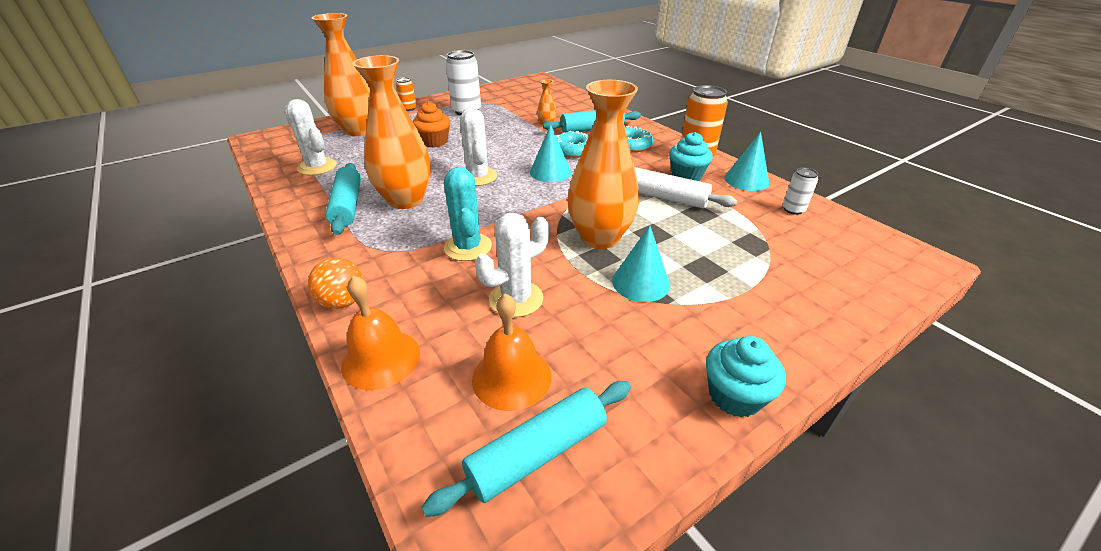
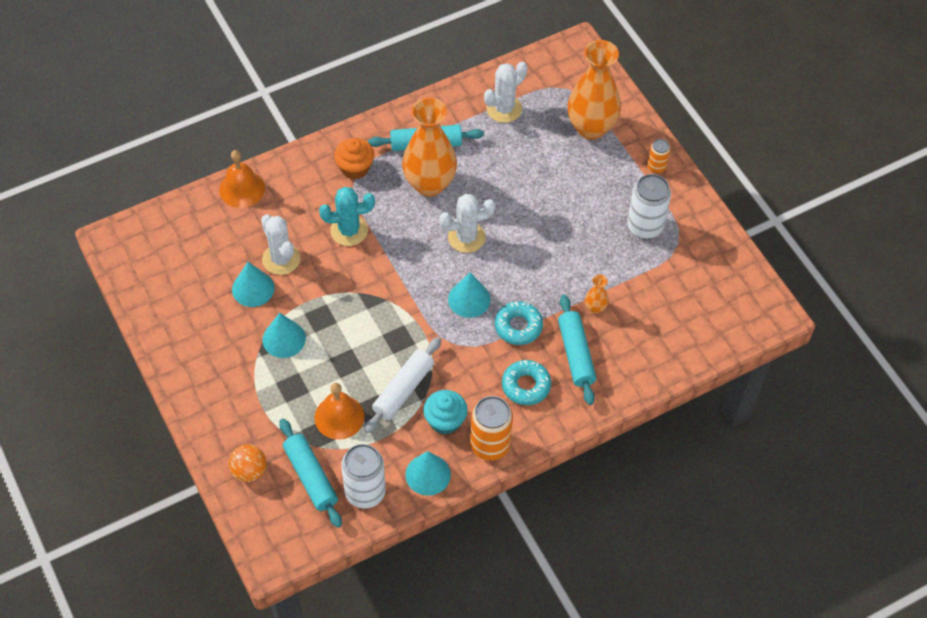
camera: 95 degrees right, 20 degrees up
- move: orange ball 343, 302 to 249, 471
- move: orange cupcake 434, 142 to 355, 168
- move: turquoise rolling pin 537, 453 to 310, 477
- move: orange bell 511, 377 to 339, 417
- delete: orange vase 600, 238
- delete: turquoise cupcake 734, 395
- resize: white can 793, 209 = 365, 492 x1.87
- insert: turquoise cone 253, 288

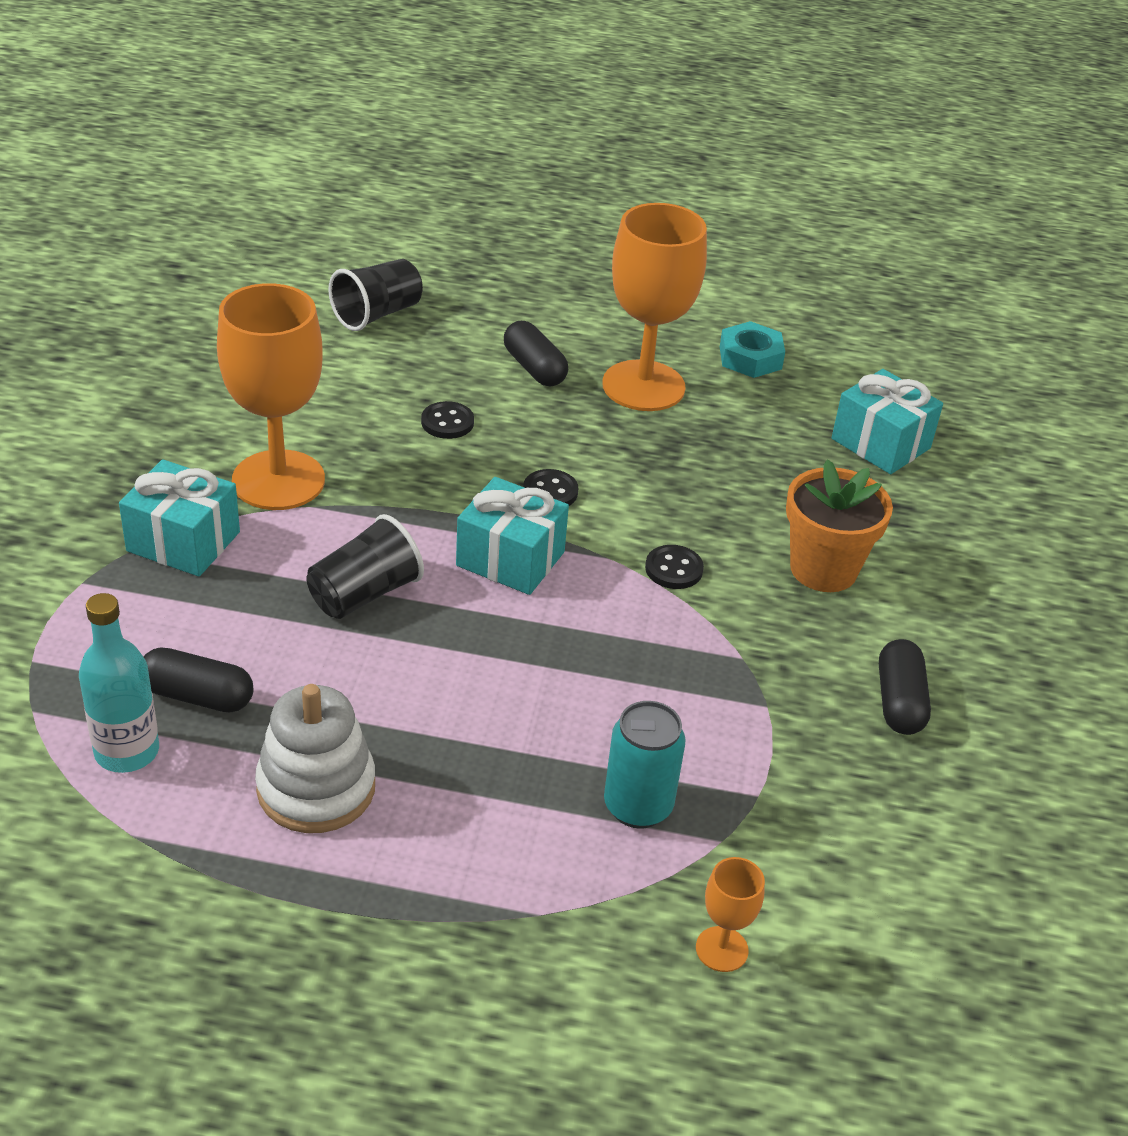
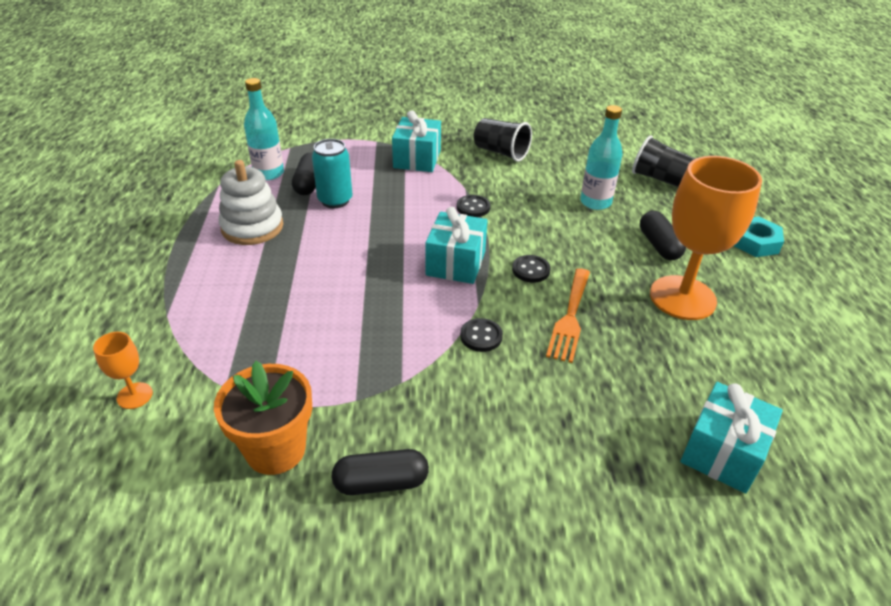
camera: 80 degrees right, 0 degrees up
- delete: orange goblet 278, 480
- move: black cup 364, 594 to 501, 152
- move: black button 447, 422 to 473, 207
- rotate: black capsule 534, 368 = 659, 245 60 degrees counterclockwise
- move: turquoise can 638, 806 to 335, 200
- move: turquoise nut 750, 357 to 755, 242
- move: orange flower pot 823, 569 to 276, 449
- insert: orange fork 570, 318
- insert: turquoise bottle 595, 202

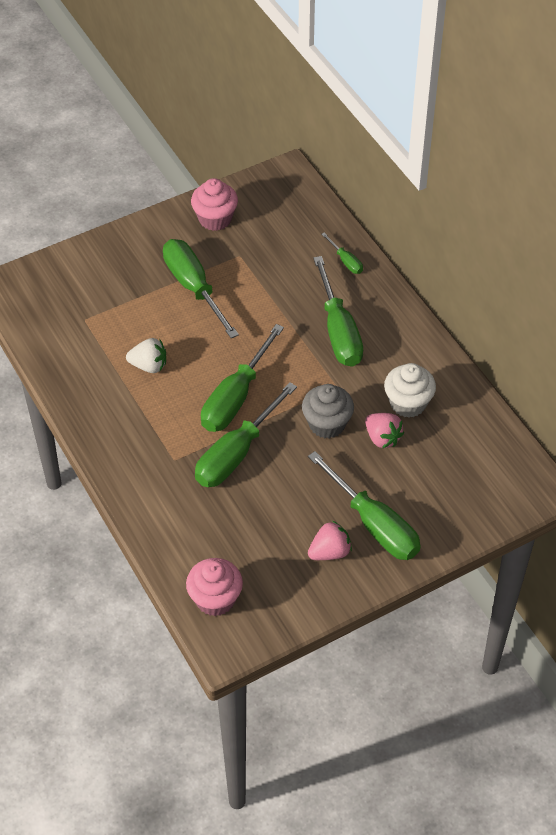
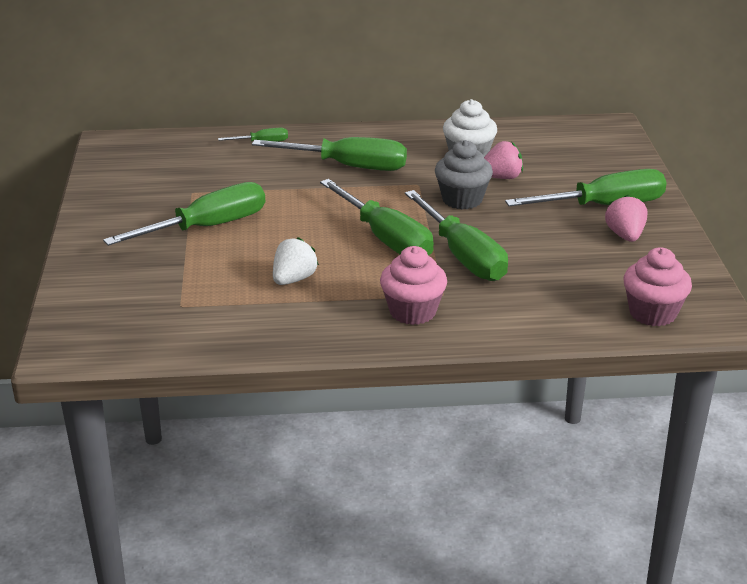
camera: 65 degrees left, 20 degrees down
- rotate: green screwdriver 193, 287 = 207, 227 150 degrees clockwise
- move: pink cupcake 215, 219 to 412, 312

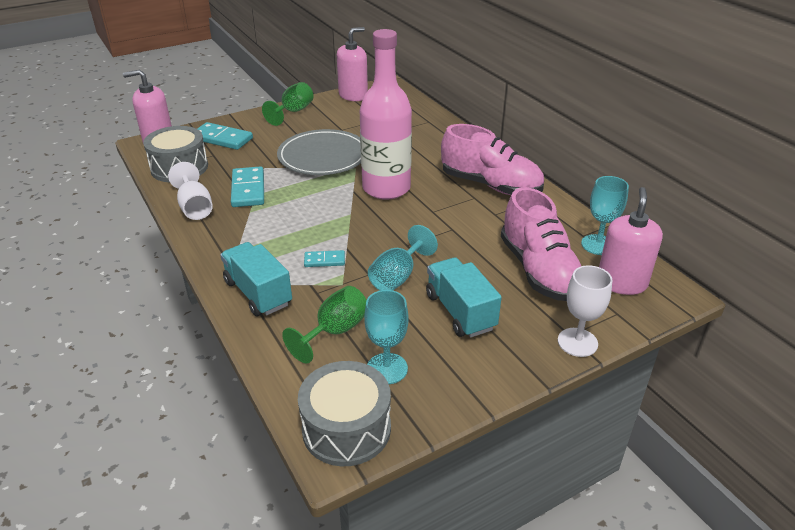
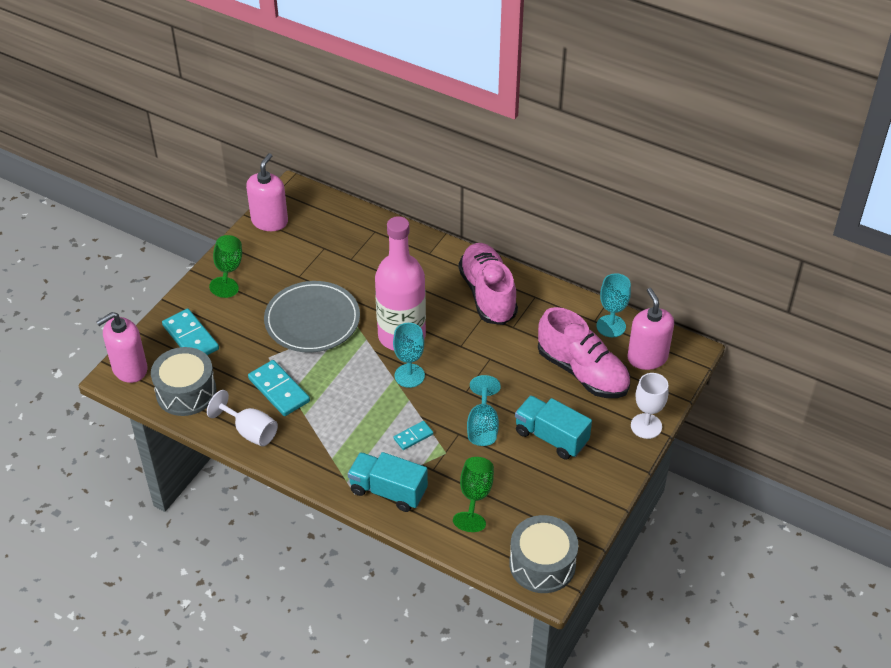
camera: 30 degrees left, 10 degrees up
- rotate: turquoise domino 222, 139 = 191, 337 60 degrees clockwise
- move: turquoise goblet 387, 368 to 409, 375
- rotate: pink shoe 490, 185 = 488, 294 105 degrees counterclockwise

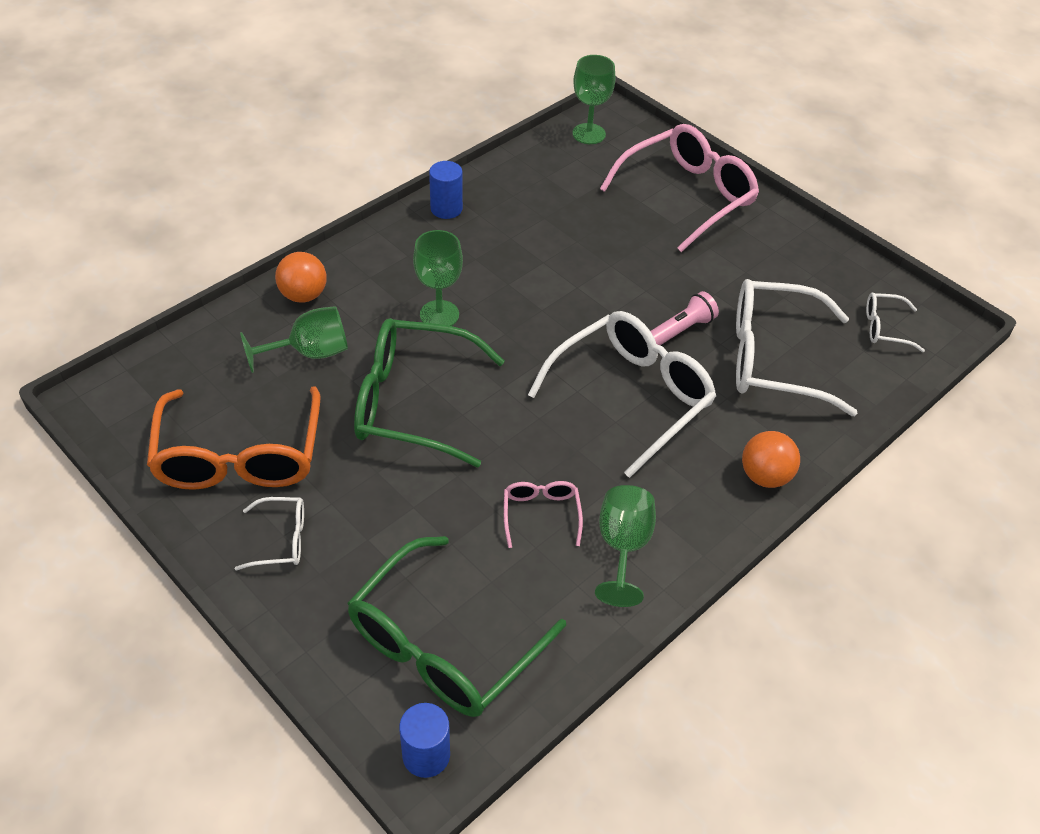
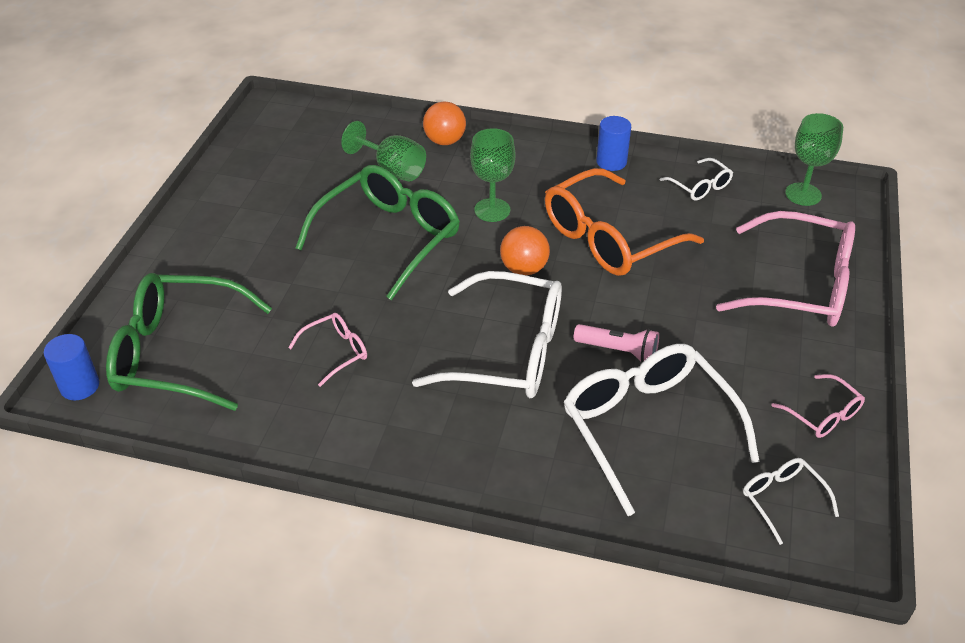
camera: 60 degrees right, 5 degrees down
- move: orange glasses 239, 456 to 608, 238
- move: white glasses 282, 539 to 700, 187
- rotate: green glasses 412, 402 = 390, 237 60 degrees clockwise
- delete: green goblet 623, 547
- move: orange ball 765, 476 to 524, 269
- insert: pink glasses 823, 415

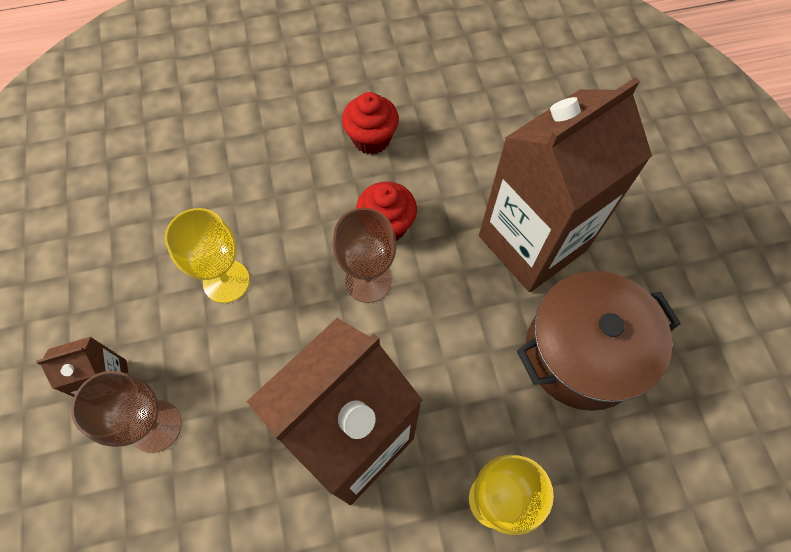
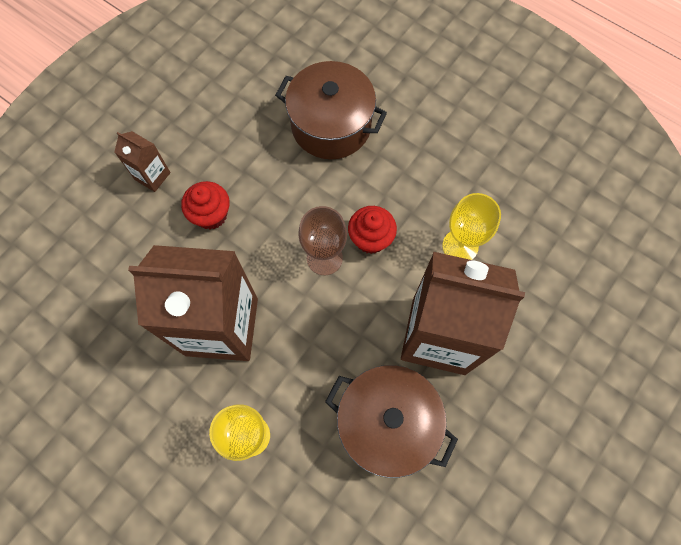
camera: 50 degrees right, 5 degrees up
- delete: brown goblet 155, 426
- move: yellow goblet 226, 281 to 460, 246
- move: red cupcake 371, 139 to 211, 215
- insert: brown pot 331, 125

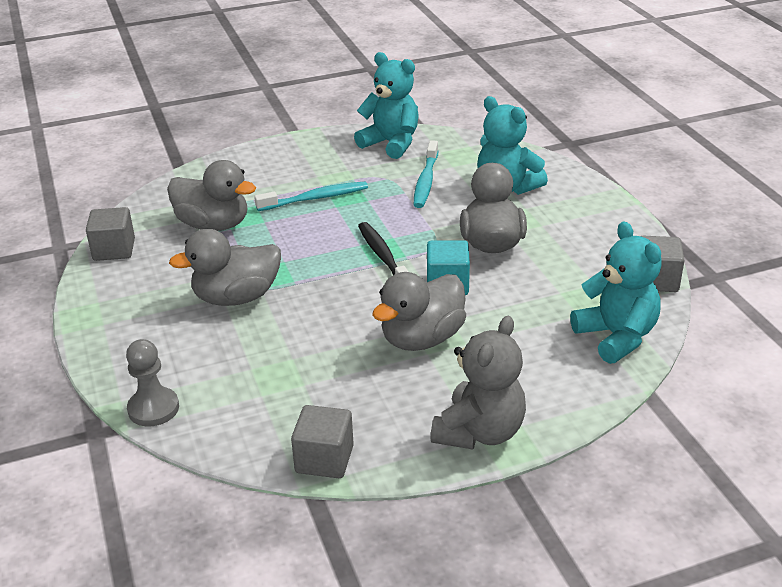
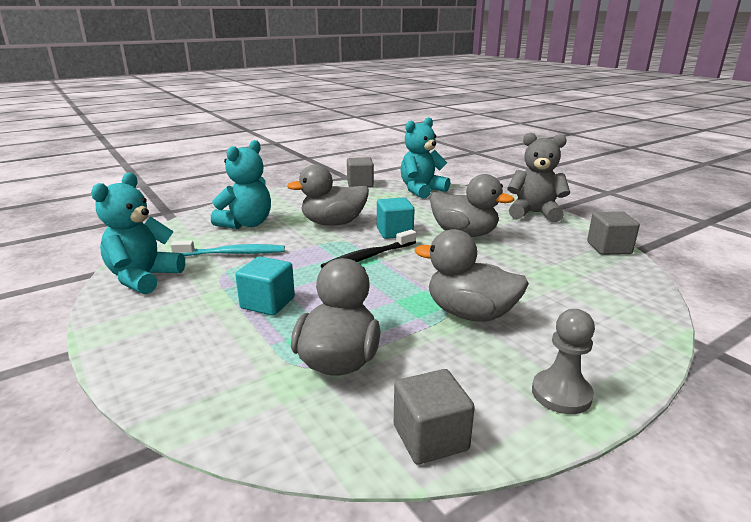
camera: 105 degrees left, 10 degrees down
- move: grey pawn 153, 409 to 561, 394
- rotate: grey duck 236, 297 = 470, 314 150 degrees clockwise
- replace: turquoise toothbrush 315, 198 to turquoise cube 267, 303

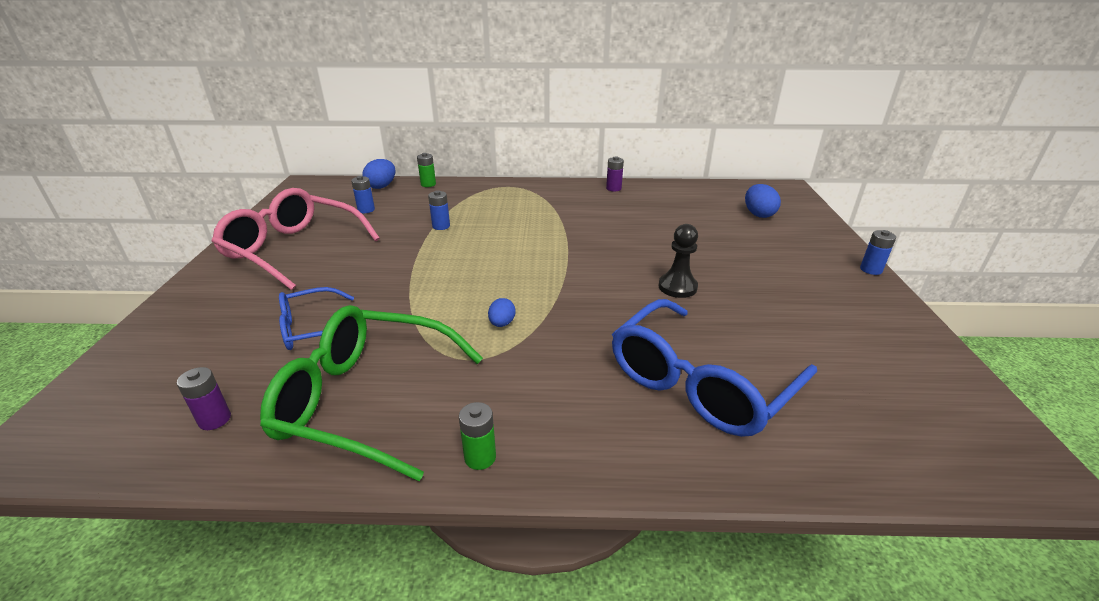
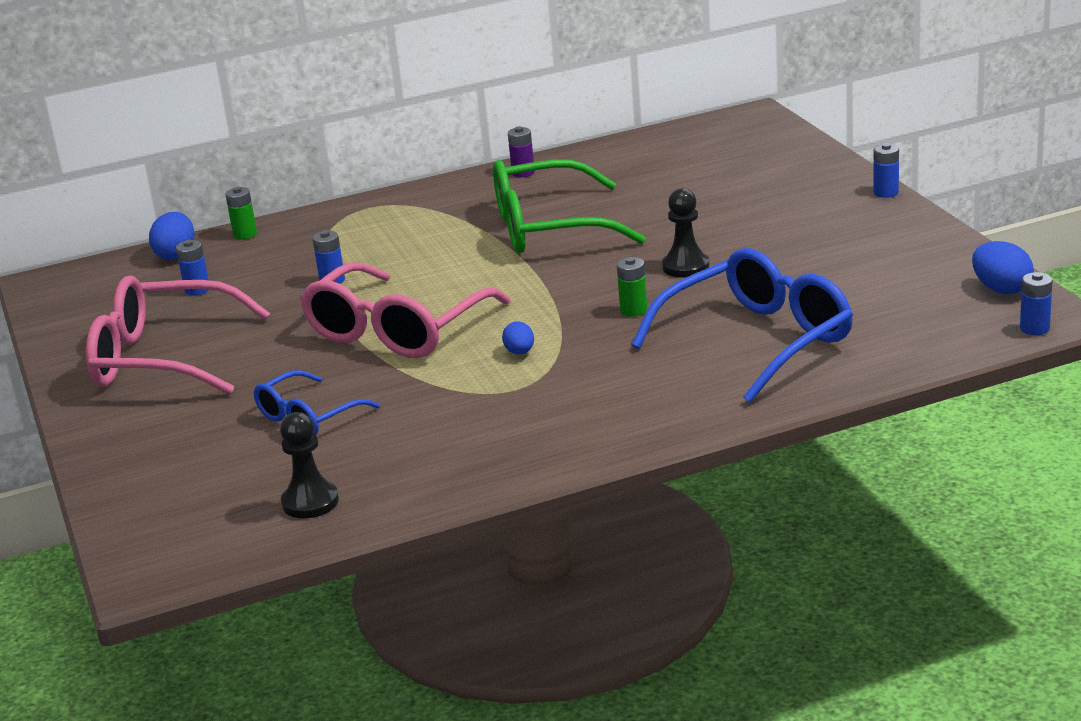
camera: 20 degrees left, 5 degrees down
- replace: purple battery 215, 419 to black pawn 310, 502
- move: green glasses 366, 399 to 547, 228
- move: green battery 480, 457 to 633, 310
- rotate: blue glasses 699, 383 = 758, 340 150 degrees counterclockwise
- move: blue egg 758, 214 to 1001, 289
- insert: pink glasses 396, 331
- insert: blue battery 1034, 328

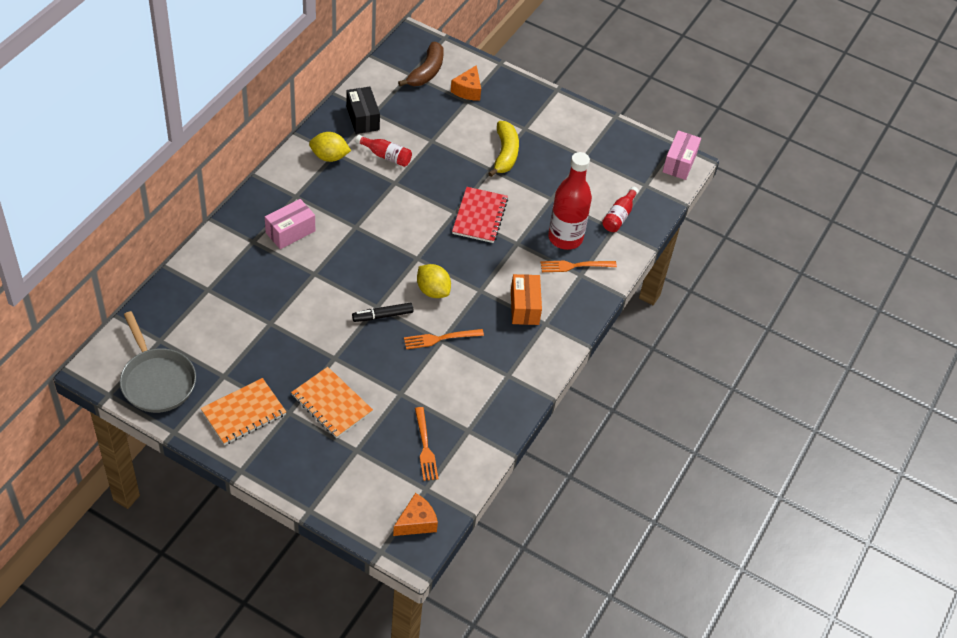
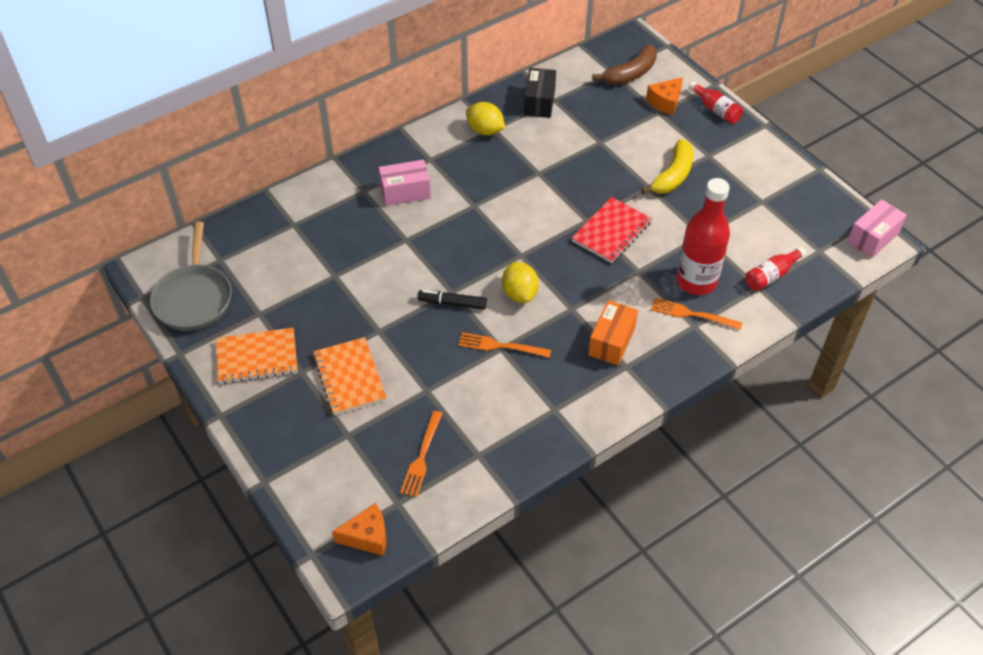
camera: 30 degrees right, 0 degrees up
- move: red bottle 386, 156 to 716, 110

